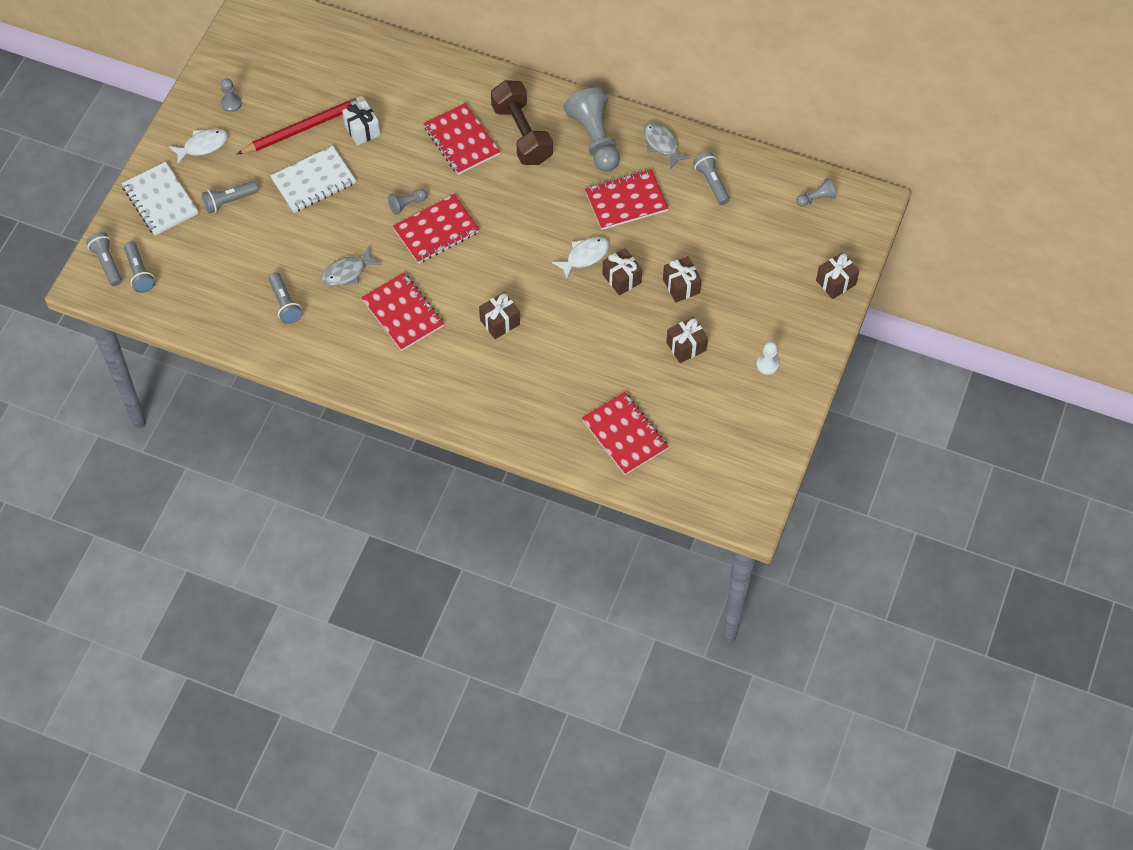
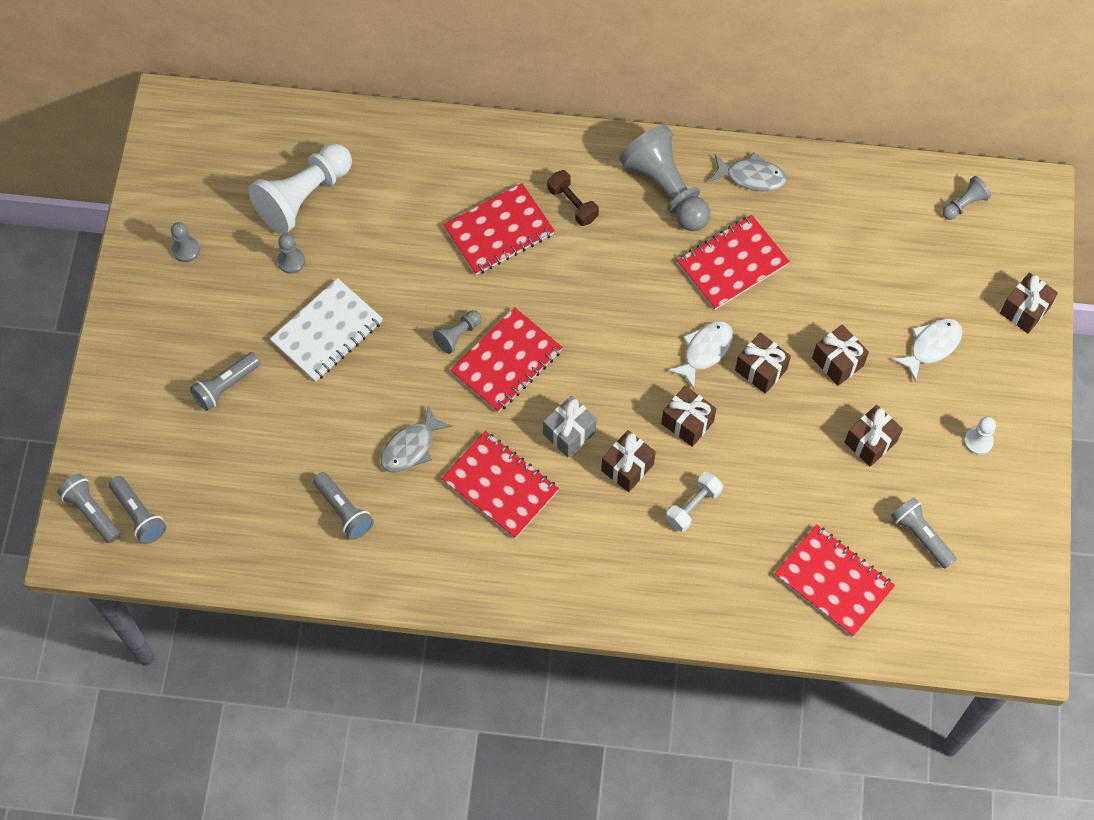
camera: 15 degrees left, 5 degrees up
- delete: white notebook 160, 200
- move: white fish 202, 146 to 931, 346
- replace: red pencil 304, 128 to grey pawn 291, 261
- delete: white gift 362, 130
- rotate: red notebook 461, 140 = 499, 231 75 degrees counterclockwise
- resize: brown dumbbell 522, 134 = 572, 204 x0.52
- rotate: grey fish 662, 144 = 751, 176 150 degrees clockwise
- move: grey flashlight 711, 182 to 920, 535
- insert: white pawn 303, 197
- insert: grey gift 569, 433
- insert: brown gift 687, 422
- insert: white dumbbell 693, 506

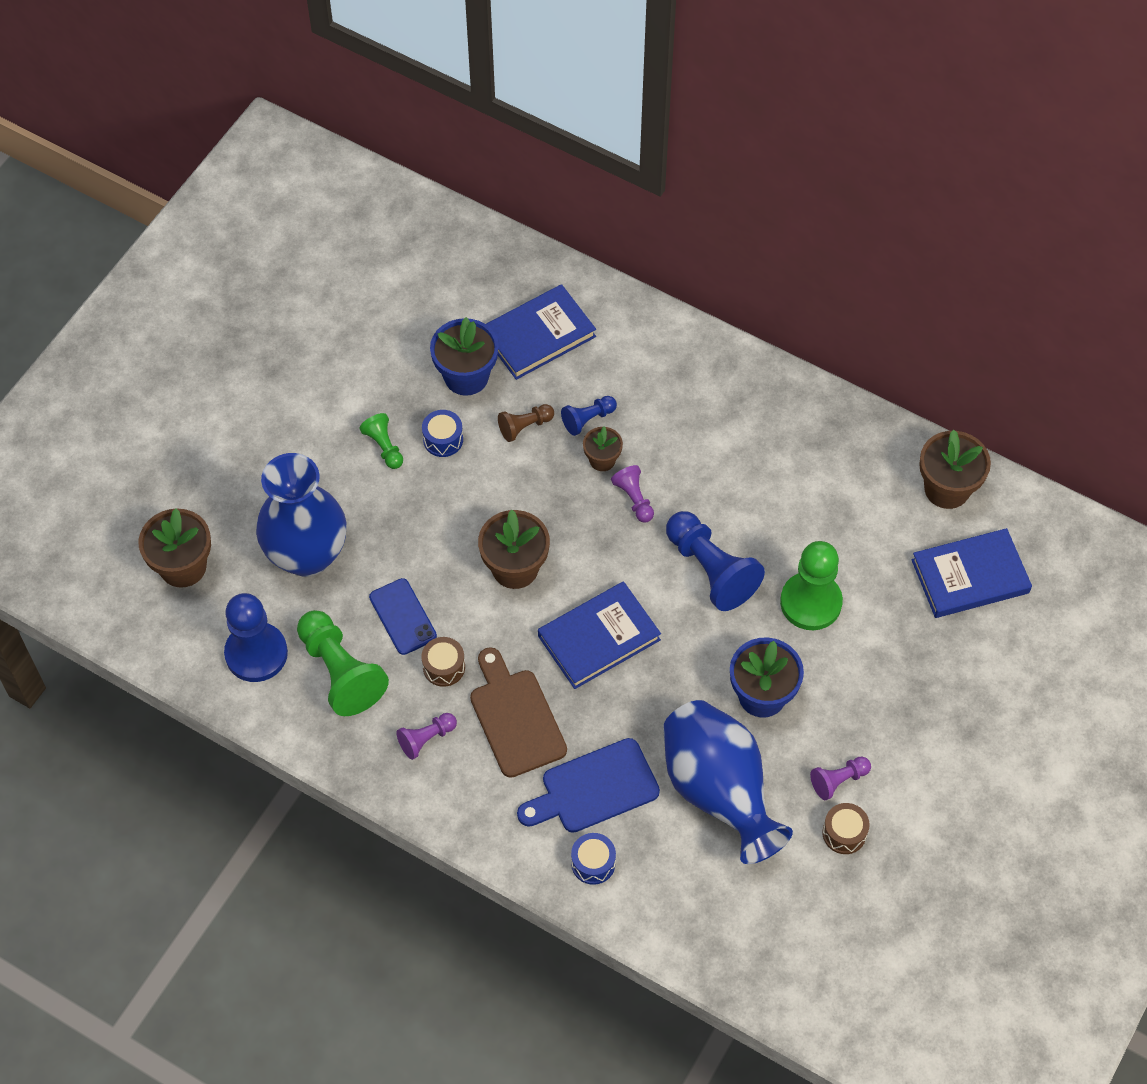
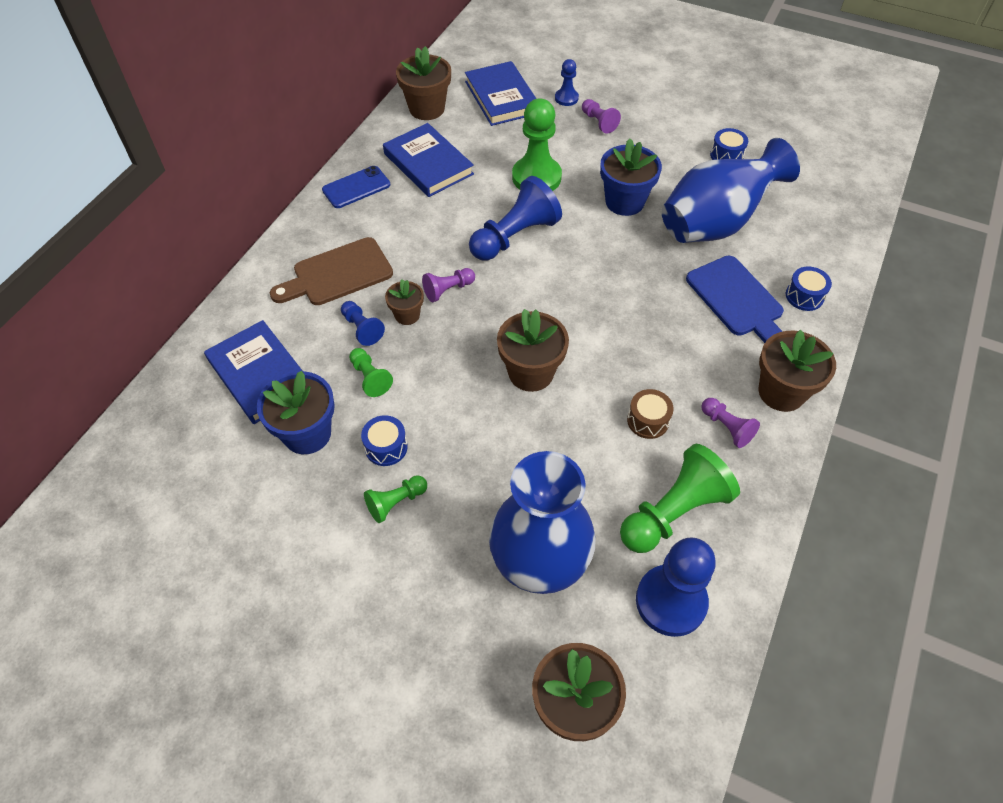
camera: 95 degrees left, 5 degrees down
- move: blue phone 403, 617 to 356, 187
- move: brown cutting board 515, 717 to 337, 274
- recolor: brown pawn 524, 427 to green pawn 370, 378
- move: blue book 599, 638 to 428, 164
- move: purple pawn 838, 780 to 598, 122
- recolor: brown drum 844, 833 to blue drum 726, 155
- insert: blue pawn 566, 98
- insert: brown flower pot 781, 392

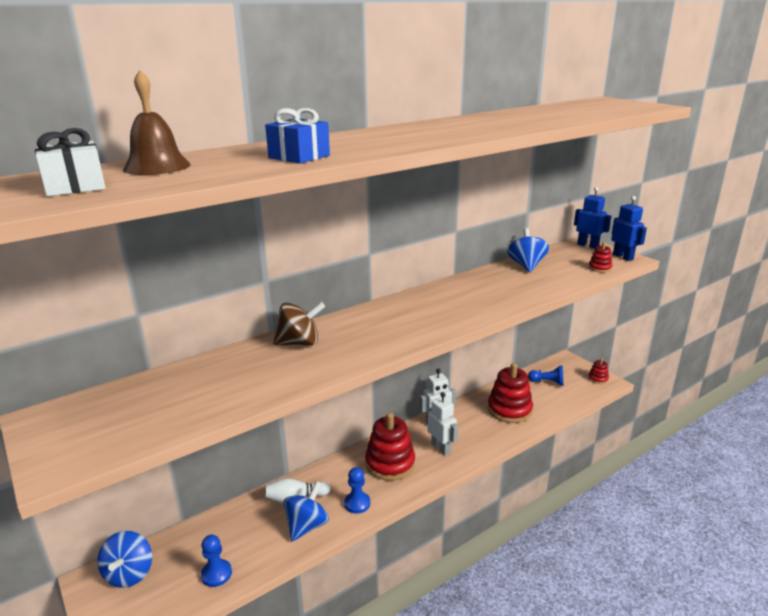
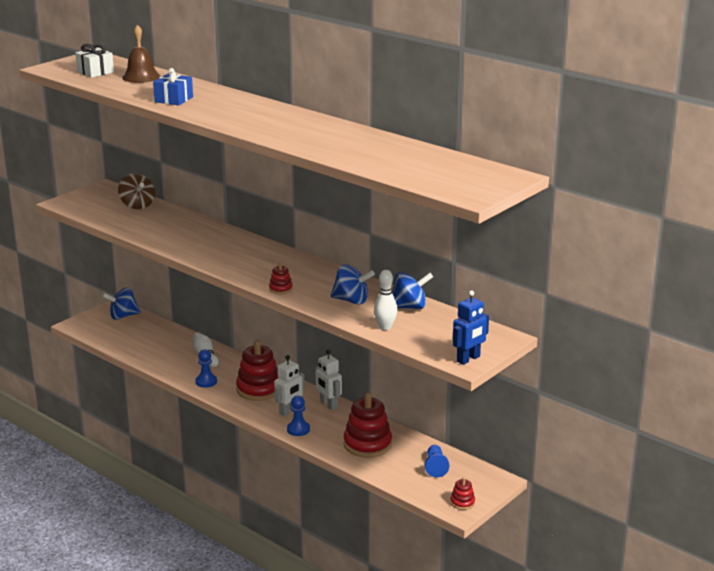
camera: 75 degrees right, 0 degrees up
- move: blue pawn 216, 574 to 298, 429
- move: brown spinning top 299, 343 to 137, 205
- move: blue spinning top 307, 526 to 351, 300
- delete: blue robot 588, 245
- move: red stacking toy 600, 268 to 280, 289
- insert: white bowling pin 385, 327

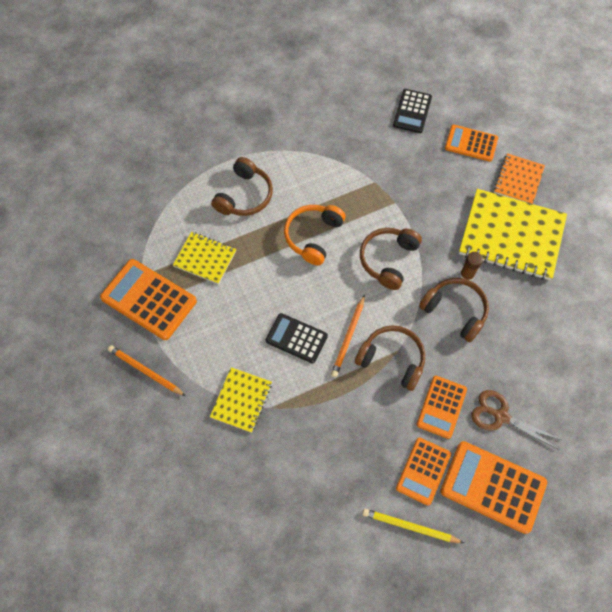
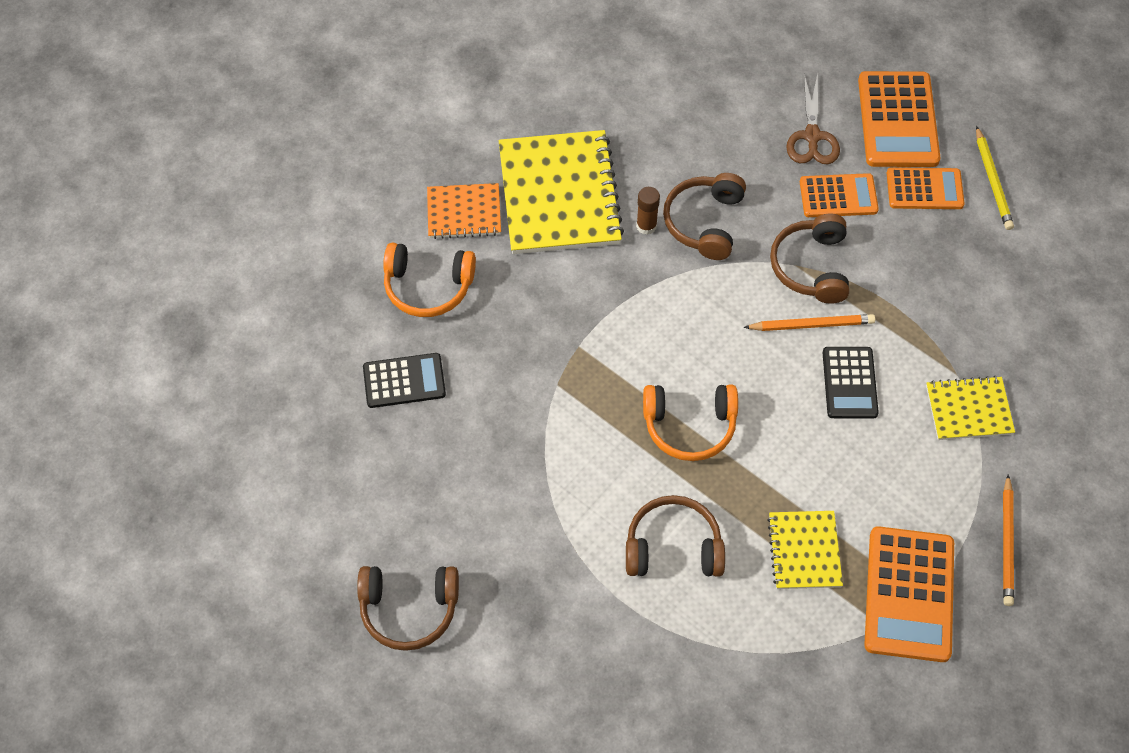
camera: 115 degrees left, 5 degrees down
- move: brown headphones 388, 260 to 409, 609
- replace: orange calculator 471, 143 to orange headphones 428, 287

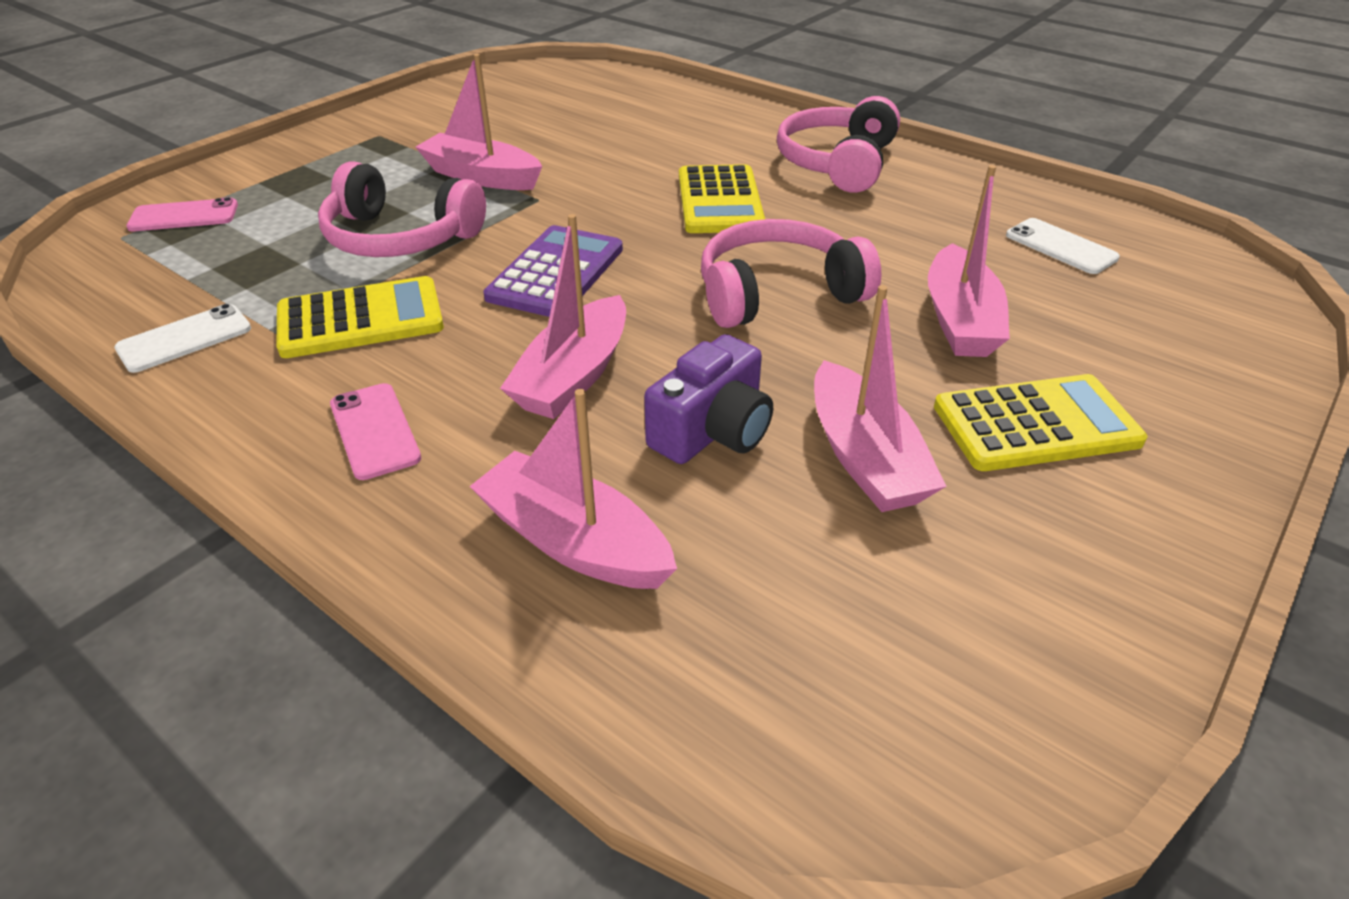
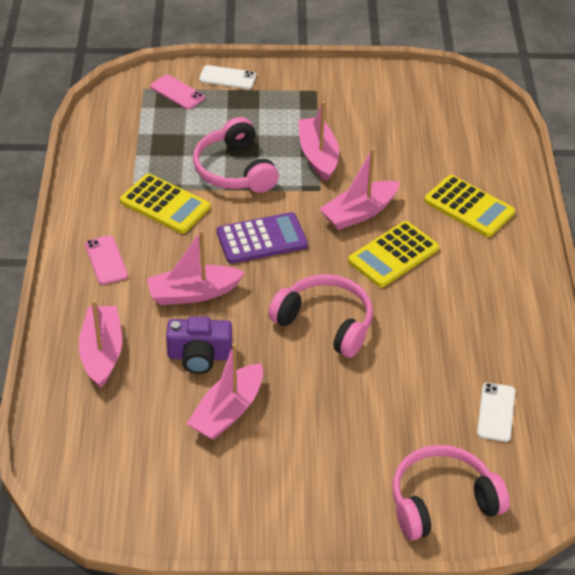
camera: 50 degrees right, 5 degrees up
- move: white phone 184, 338 to 227, 78
- rotate: pink phone 374, 431 = 106, 260 45 degrees counterclockwise
- move: pink headphones 837, 163 to 442, 501
- move: pink boat 960, 320 to 359, 213
- move: yellow calculator 1036, 424 to 469, 207

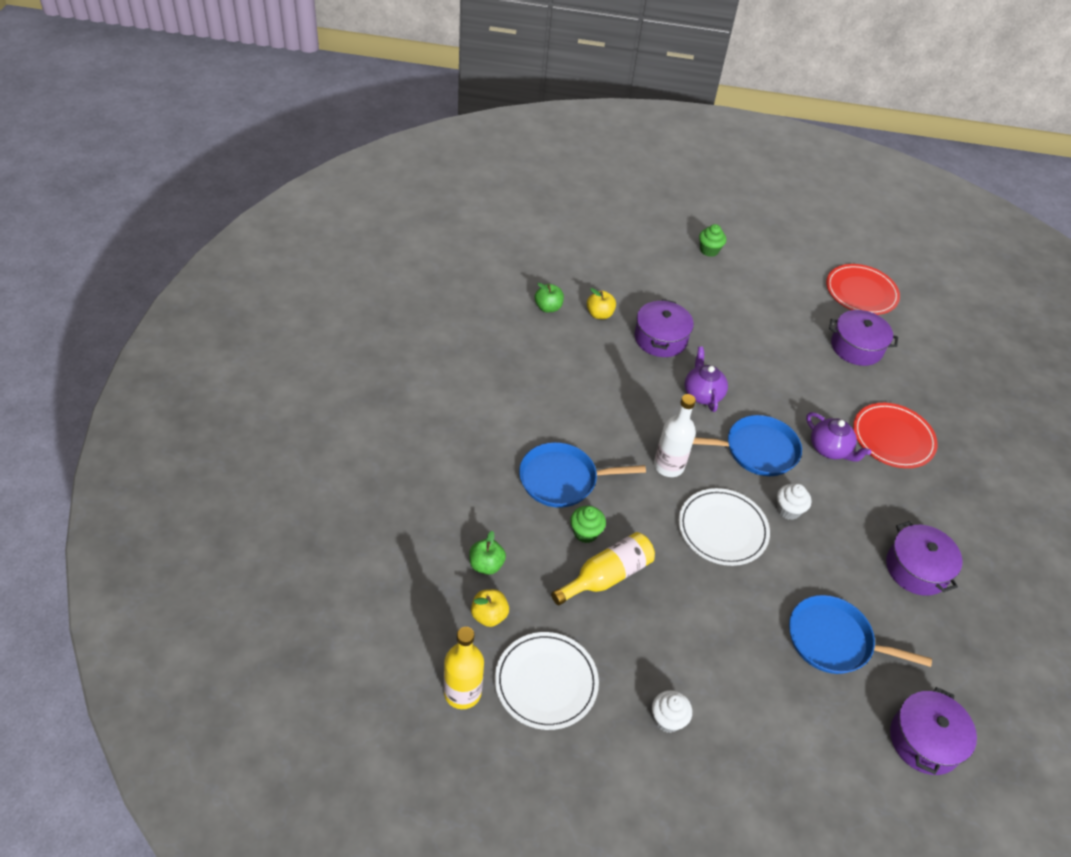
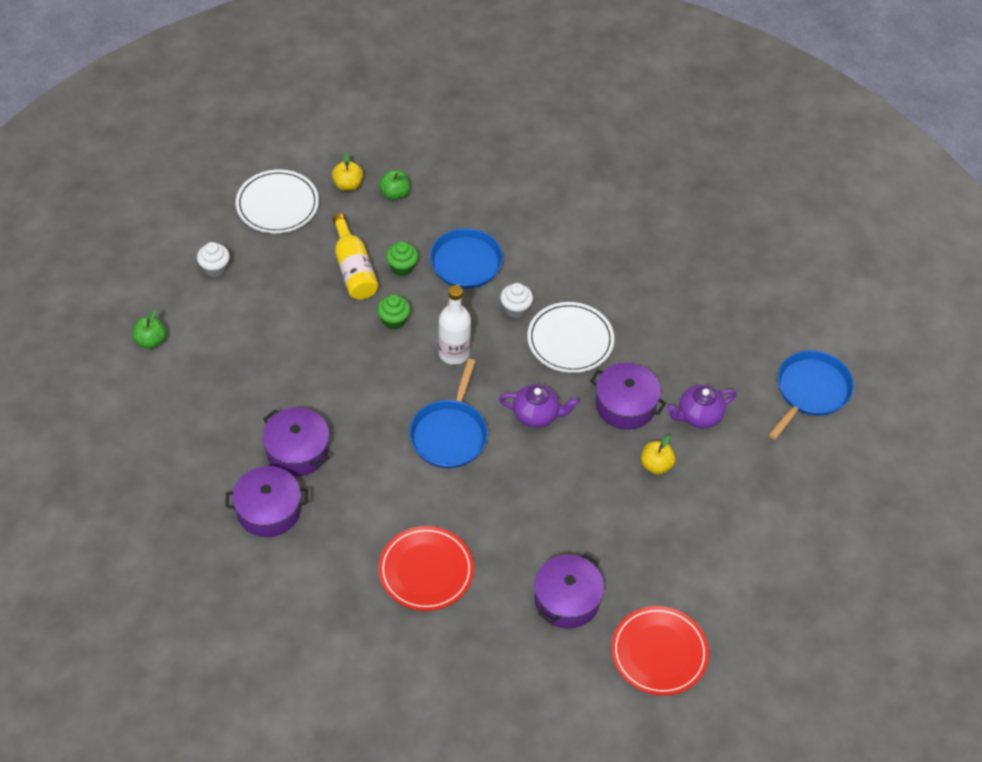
camera: 110 degrees right, 5 degrees up
- delete: yellow bottle 462, 692
- move: green apple 548, 307 to 151, 341
- move: yellow apple 599, 314 to 656, 465
- move: white plate 722, 529 to 570, 340
- move: green cupcake 709, 250 to 394, 320
- move: white cupcake 788, 510 to 515, 309
- move: blue pan 833, 640 to 810, 391
- move: purple teapot 830, 449 to 698, 416
- move: purple pot 924, 740 to 297, 451

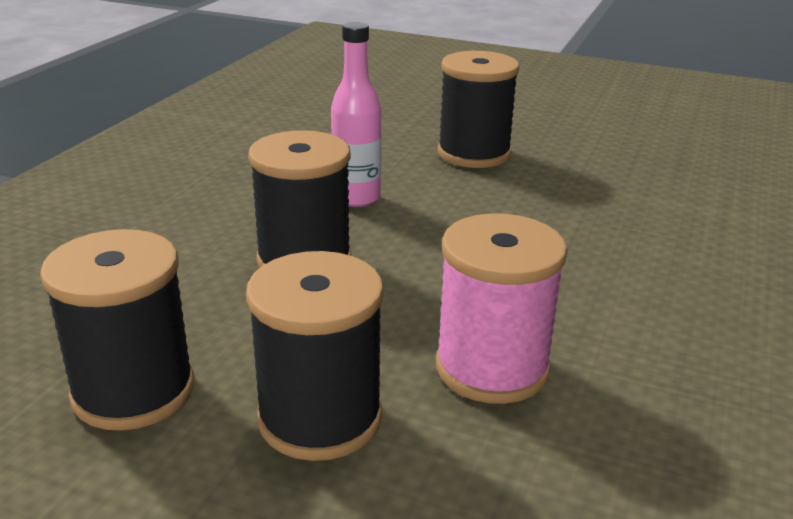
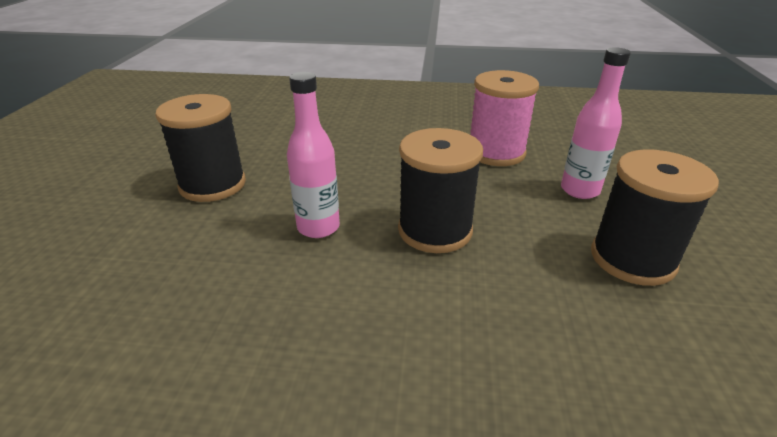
camera: 105 degrees left, 5 degrees up
- replace: black spool 320, 418 to pink bottle 579, 190

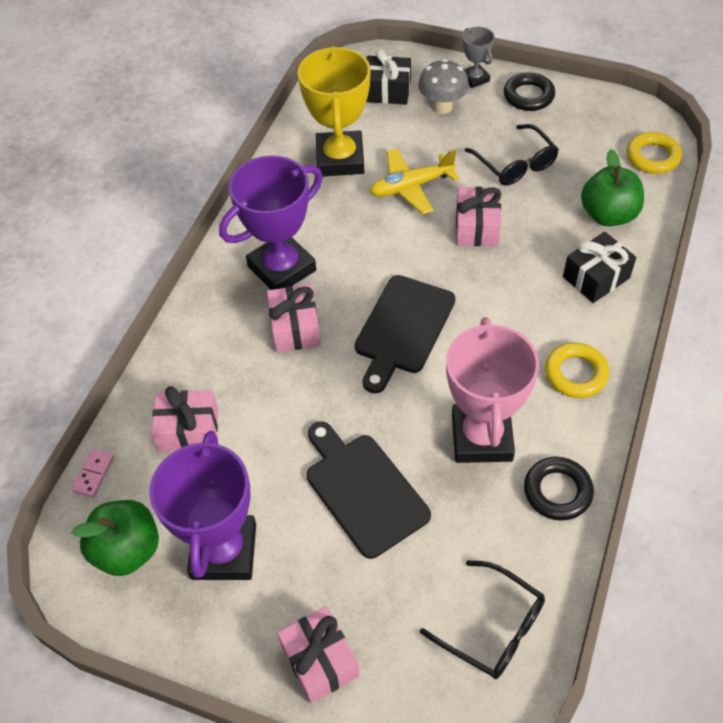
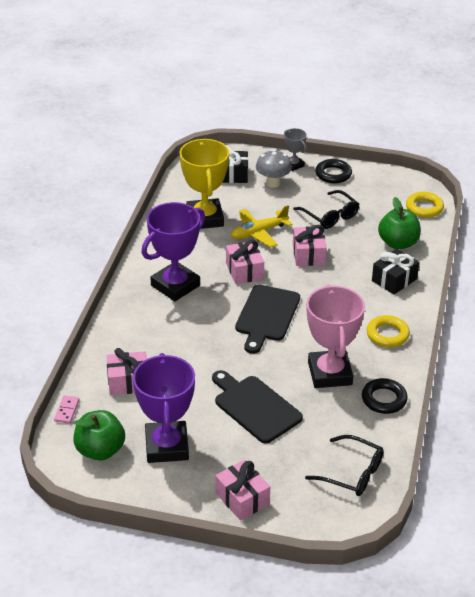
camera: 10 degrees left, 15 degrees down
- move: pink gift 295, 328 to 244, 271

